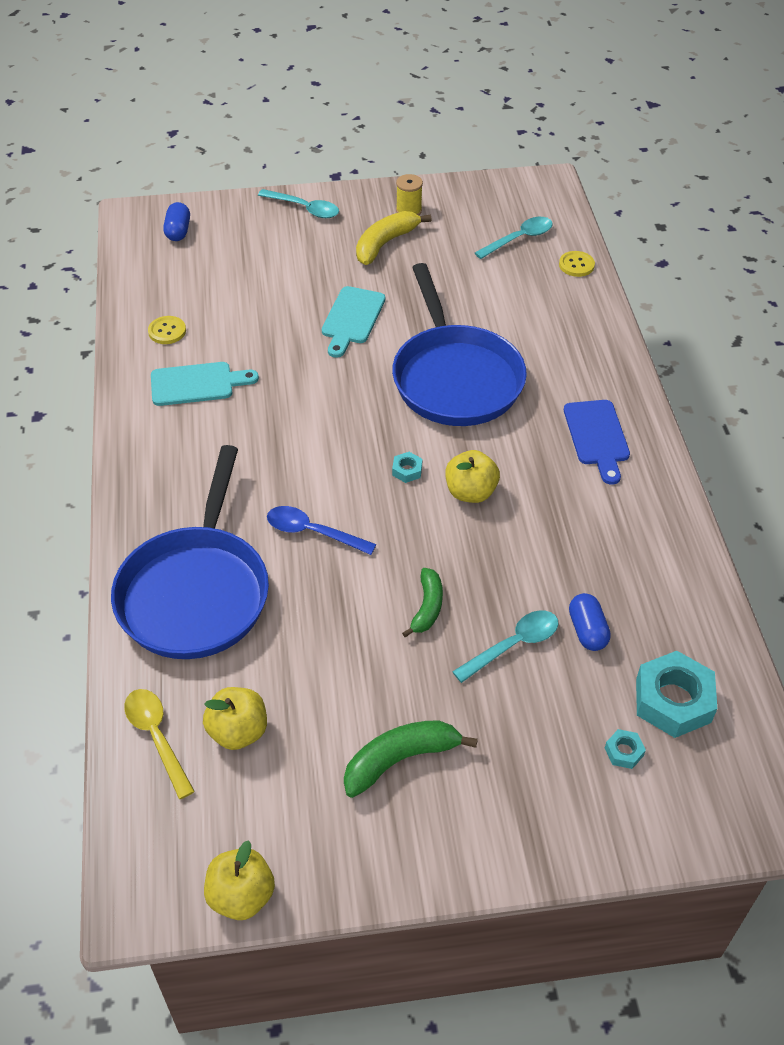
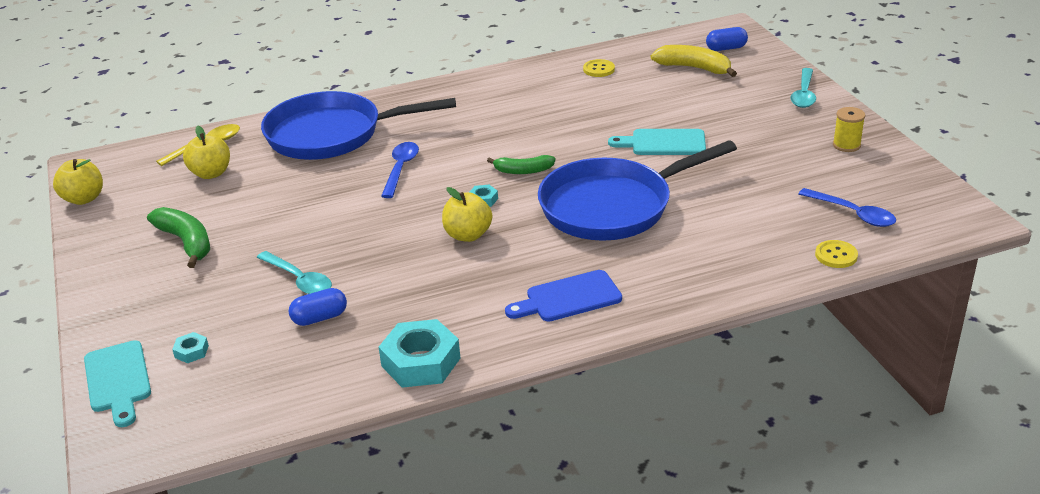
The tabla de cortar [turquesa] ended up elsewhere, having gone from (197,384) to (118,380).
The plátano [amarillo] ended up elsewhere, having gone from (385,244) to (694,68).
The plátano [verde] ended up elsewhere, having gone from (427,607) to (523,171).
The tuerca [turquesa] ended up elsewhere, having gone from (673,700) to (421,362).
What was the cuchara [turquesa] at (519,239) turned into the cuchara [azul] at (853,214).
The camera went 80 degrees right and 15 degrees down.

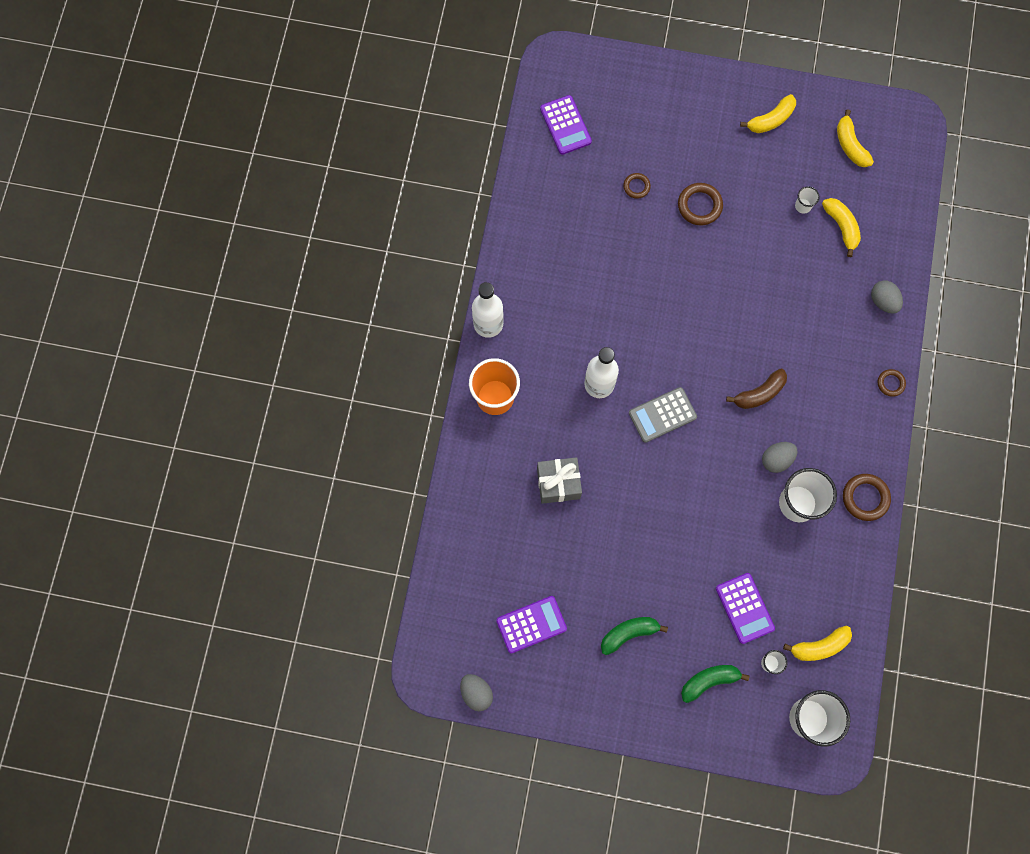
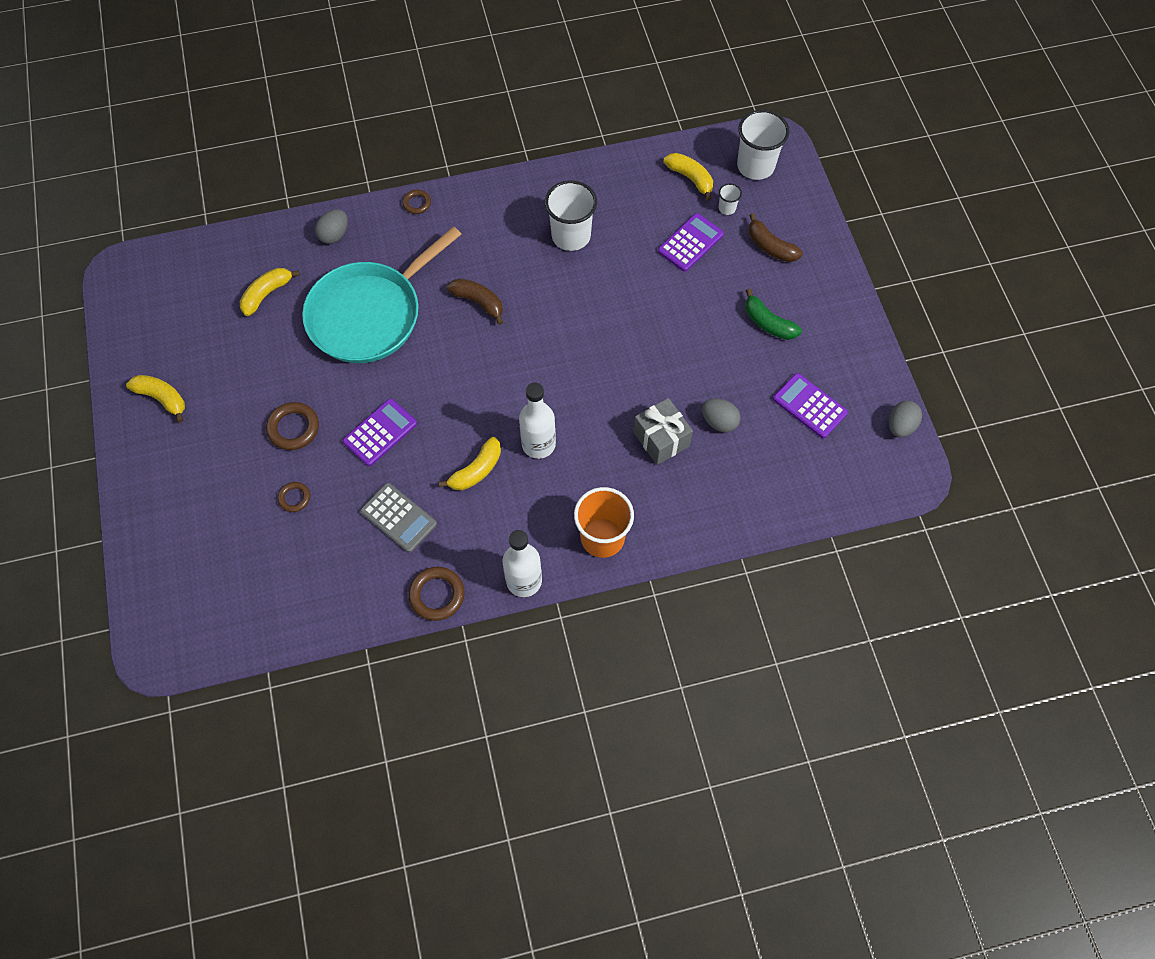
The second view lost the vaso [blanco] at (803,206).
The second view gained the sartén [turquesa] at (369,314).
The calculadora [morado] ended up elsewhere, having gone from (565,125) to (380,433).
The calculadora [gris] ended up elsewhere, having gone from (662,415) to (398,518).
The huevo [gris] ended up elsewhere, having gone from (776,459) to (719,422).
The plátano [amarillo] ended up elsewhere, having gone from (850,145) to (476,470).
The anillo [marrón] ended up elsewhere, having gone from (865,498) to (437,595).
What was the plátano [verde] at (709,681) turned into the plátano [marrón] at (770,246).
The camera went 115 degrees left and 10 degrees down.

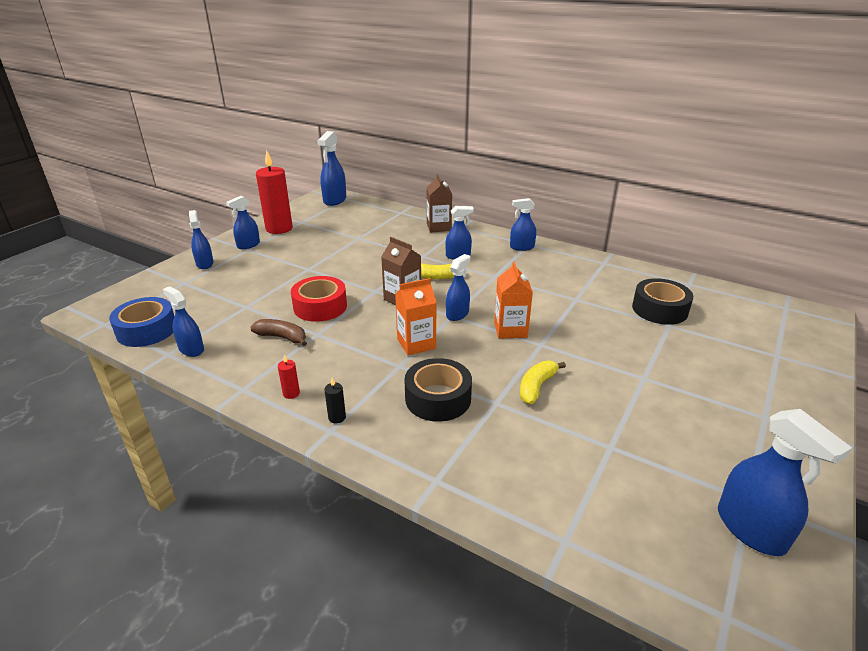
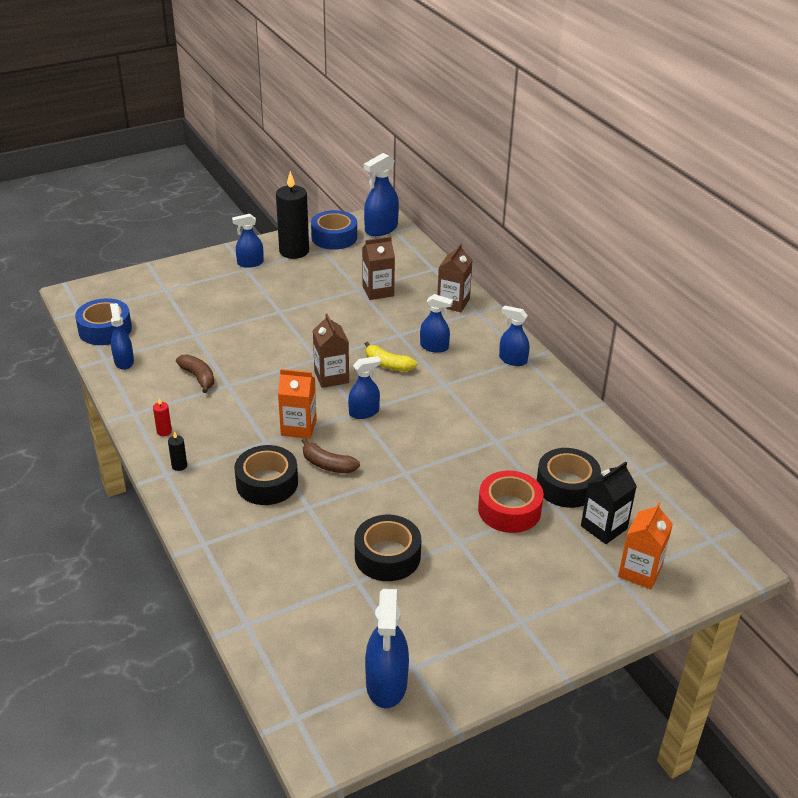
The second view lost the pulverizador [azul] at (205,264).
The second view lost the plátano [amarillo] at (537,387).
The second view gained the plátano [marrón] at (327,464).
The second view gained the cinta adhesiva [azul] at (334,237).
The second view gained the cinta adhesiva [negro] at (387,556).
The second view gained the cartón de leche [marrón] at (378,291).
The second view gained the cartón de leche [negro] at (604,527).
The cinta adhesiva [rojo] ended up elsewhere, having gone from (320,307) to (509,510).
The cartón de leche [naranja] ended up elsewhere, having gone from (510,330) to (640,572).
What was the vela [rojo] at (279,228) turned into the vela [negro] at (294,251).
The camera went 30 degrees right and 5 degrees up.

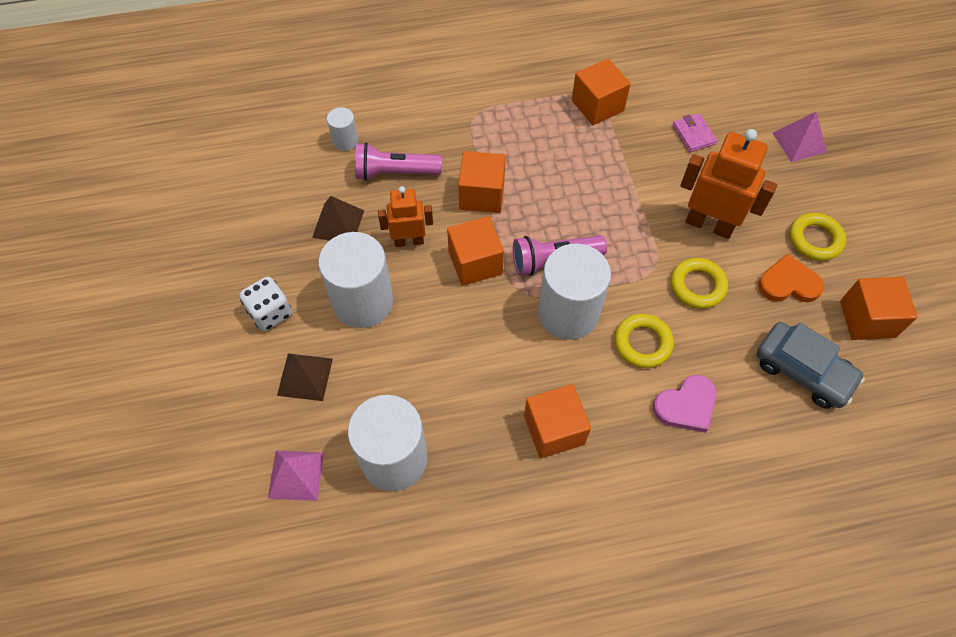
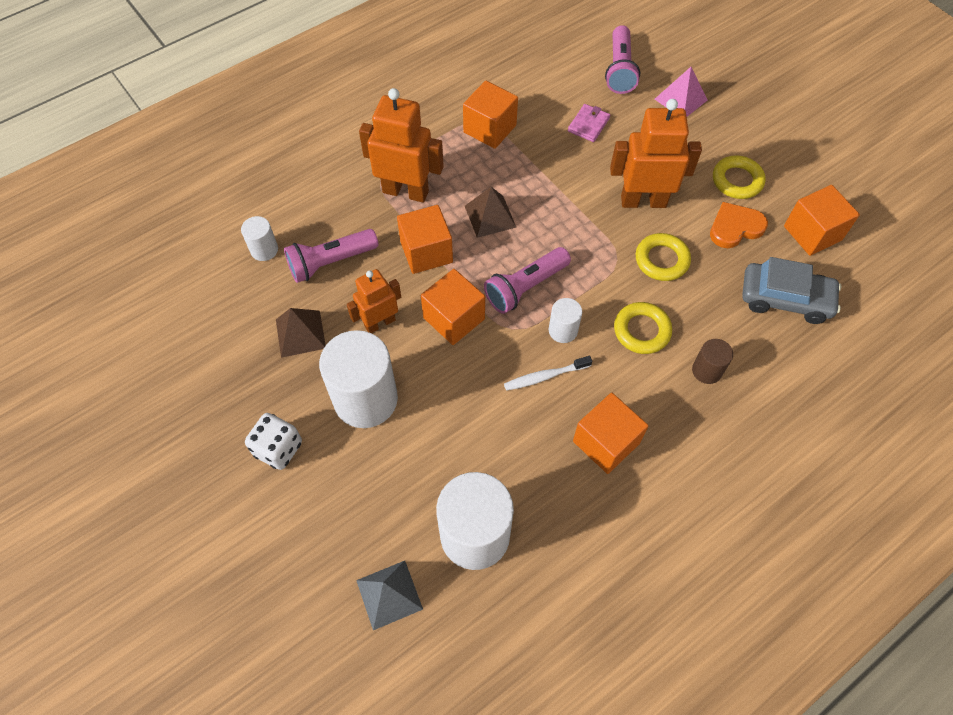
The second view gained the robot [naranja] at (405,191).
The second view gained the cepillo de dientes [blanco] at (545,376).
The second view gained the lámpara de mano [rosa] at (619,70).
The pirámide [marrón] ended up elsewhere, having gone from (305,377) to (490,216).
Where the corazón [rosa] stood at (686,405), the cilindro [marrón] came to stand at (706,370).
What was the pirámide [rosa] at (296,475) turned into the pirámide [gris] at (389,594).
The cartera [rosa] at (693,134) ended up facing another way, 75 degrees clockwise from before.
The size of the cilindro [blanco] at (568,313) changed by a factor of 0.48.
The camera went 25 degrees left and 0 degrees up.

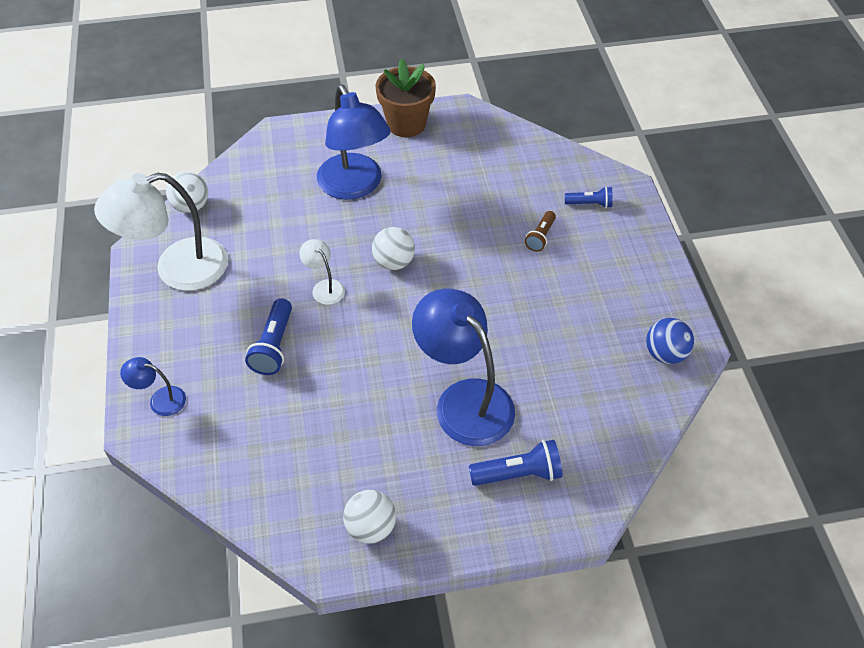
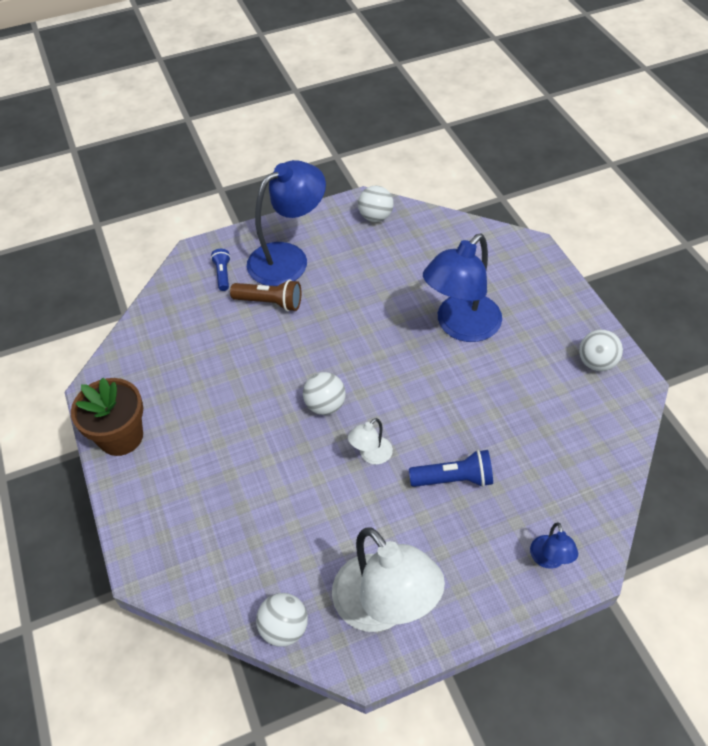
The second view lost the lámpara de mano [azul] at (518,474).
The lámpara [azul] ended up elsewhere, having gone from (355,186) to (288,258).
What was the pelota [azul] at (665,354) turned into the pelota [blanco] at (375,217).
The size of the lámpara de mano [marrón] at (540,237) changed by a factor of 1.54.
The camera went 100 degrees left and 0 degrees up.

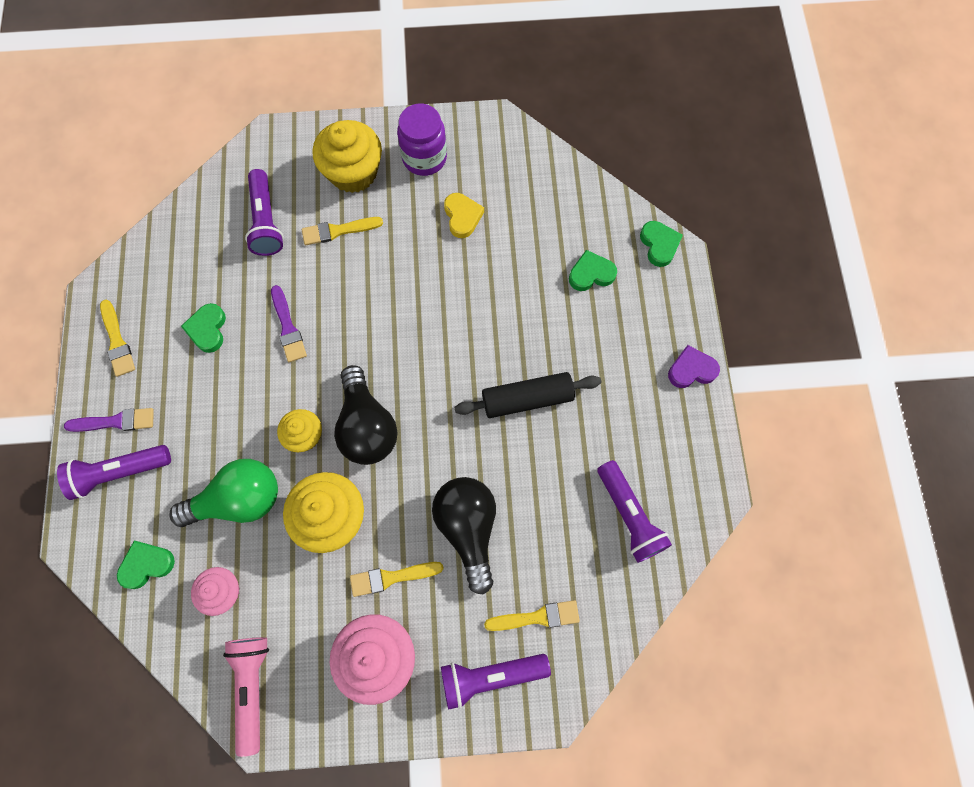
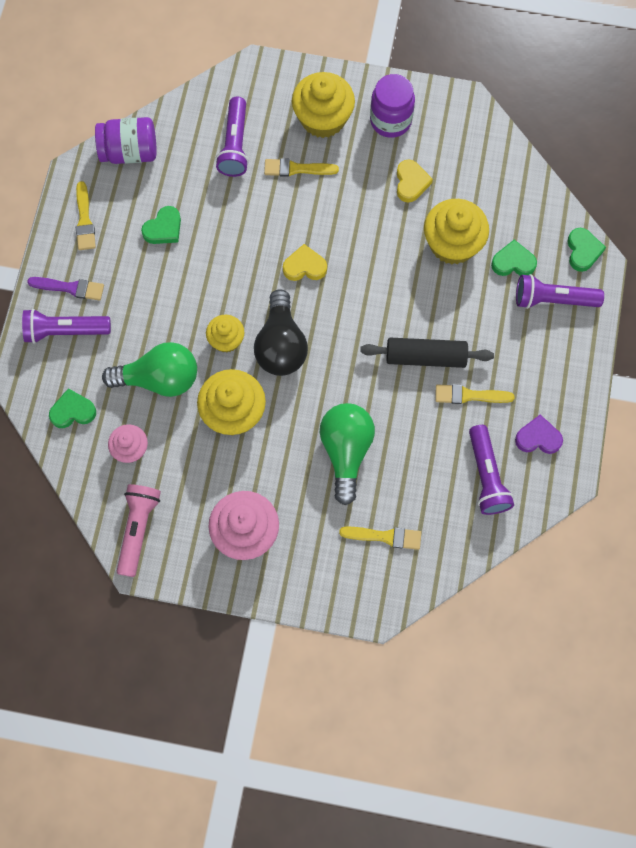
The second view lost the pincel [morado] at (288,327).
The second view gained the tarro [morado] at (129,152).
The second view gained the corazón [amarillo] at (304,266).
The second view gained the magdalena [amarillo] at (452,244).
The pincel [amarillo] ended up elsewhere, having gone from (392,577) to (469,395).
The lámpara de mano [morado] ended up elsewhere, having gone from (490,676) to (553,299).
The corazón [morado] ended up elsewhere, having gone from (691,370) to (538,438).
What was the bombilla [negro] at (468,529) turned into the bombilla [verde] at (346,451).
The corazón [verde] at (207,329) ended up facing another way, 150 degrees counterclockwise from before.
The camera went 15 degrees right and 0 degrees up.

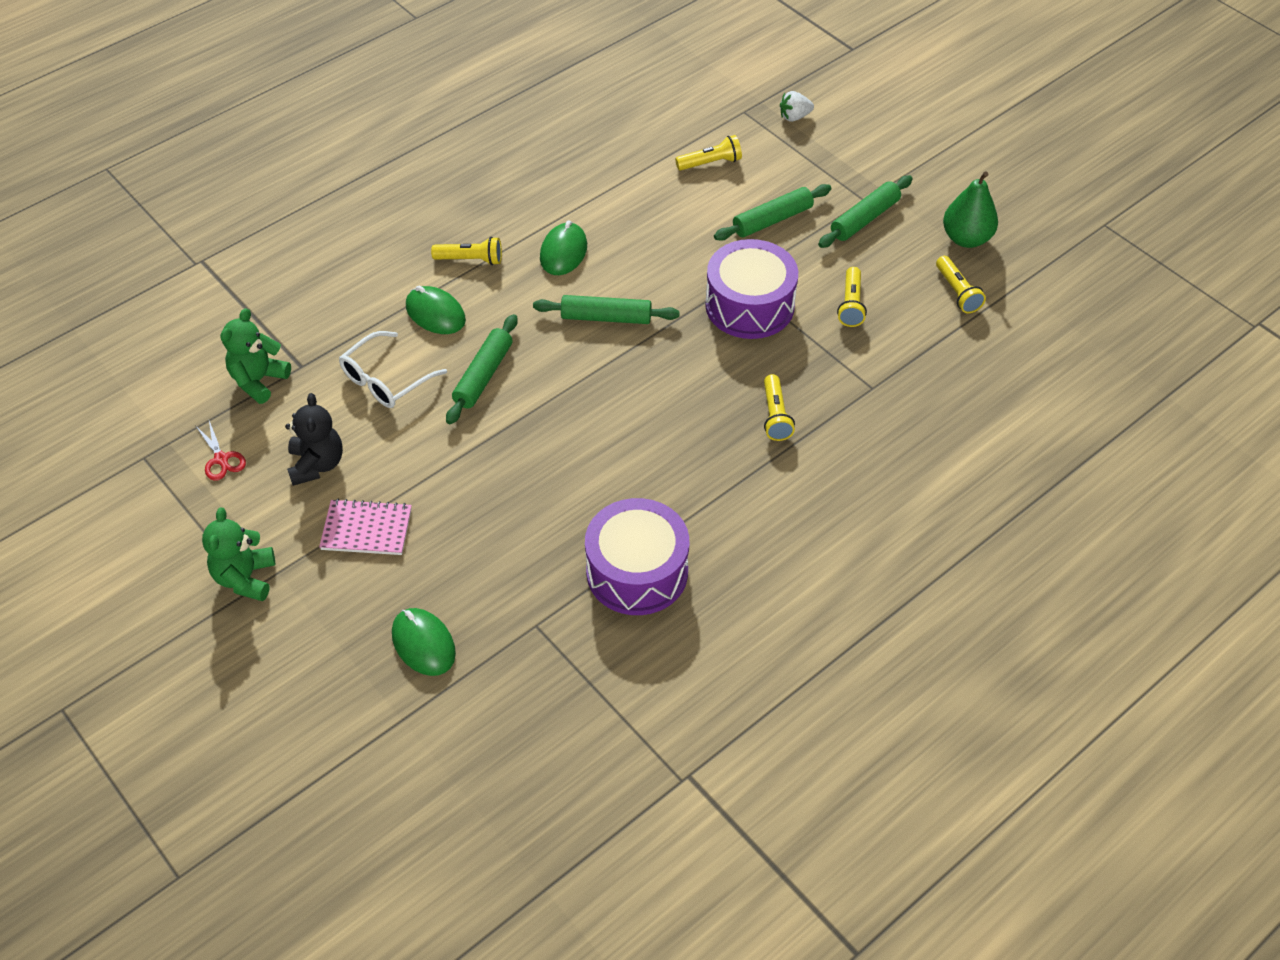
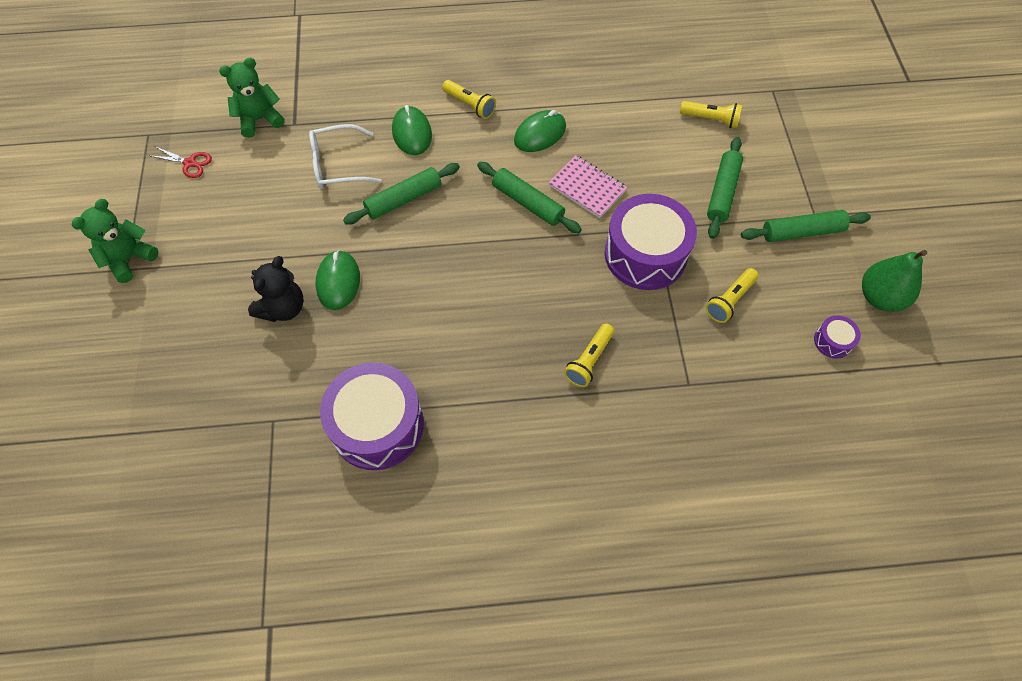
The second view lost the fresa [blanco] at (794,117).
The osito [negro] ended up elsewhere, having gone from (317,464) to (283,308).
The cuaderno [rosa] ended up elsewhere, having gone from (366,529) to (587,188).
The ratón [verde] ended up elsewhere, having gone from (423,644) to (338,281).
Where the lámpara de mano [amarillo] stood at (957,292), the tambor [morado] came to stand at (833,341).
The tijeras [rojo] at (221,459) ended up facing another way, 75 degrees counterclockwise from before.
The rodillo [verde] at (772,220) ended up facing another way, 75 degrees counterclockwise from before.
The camera went 35 degrees right and 10 degrees up.

